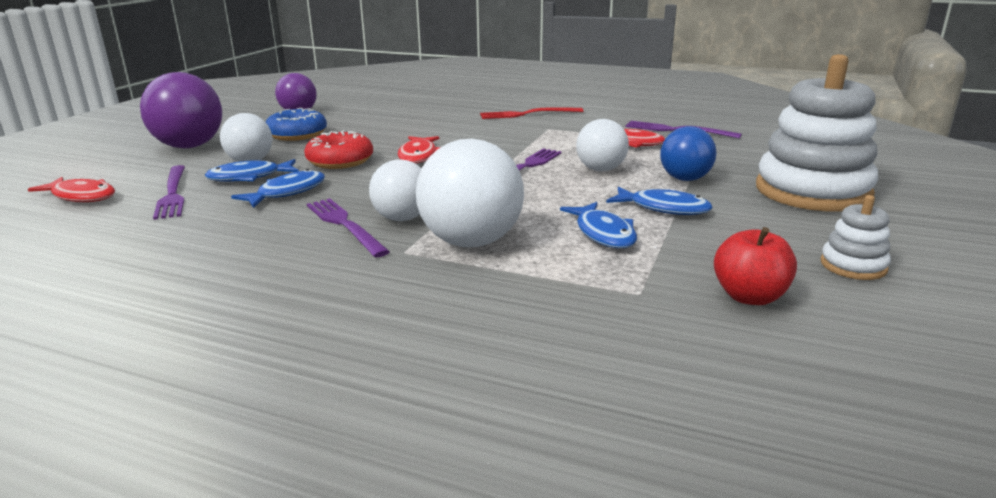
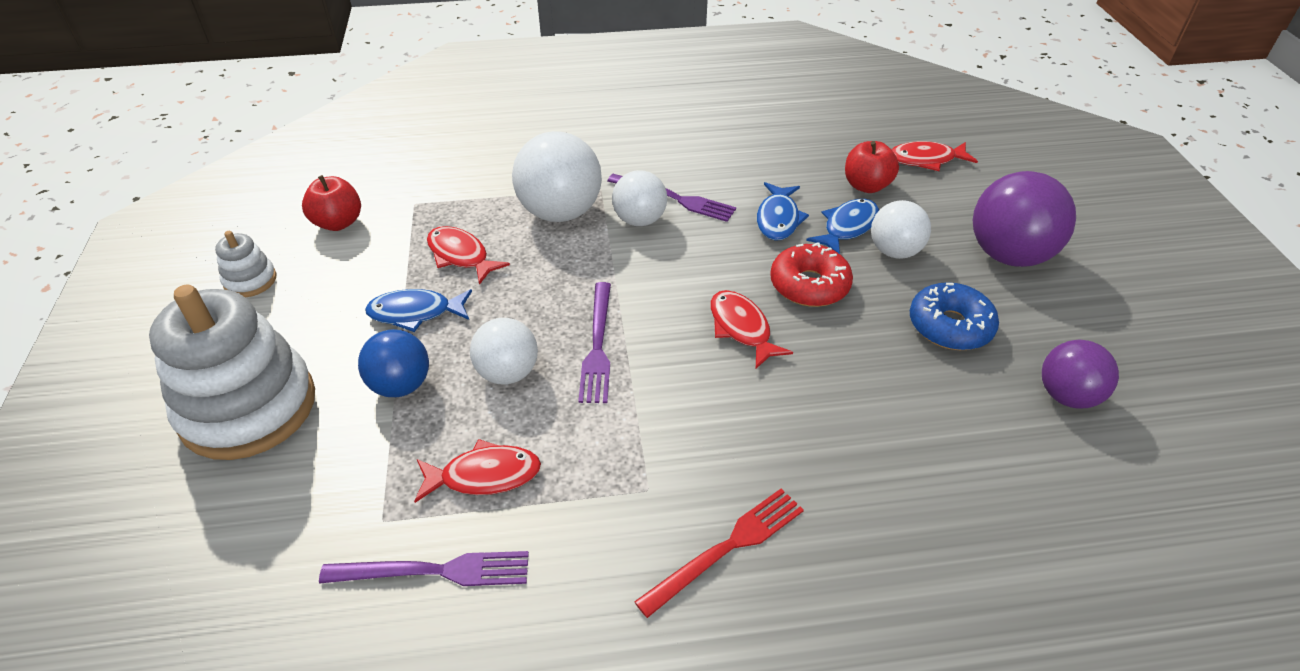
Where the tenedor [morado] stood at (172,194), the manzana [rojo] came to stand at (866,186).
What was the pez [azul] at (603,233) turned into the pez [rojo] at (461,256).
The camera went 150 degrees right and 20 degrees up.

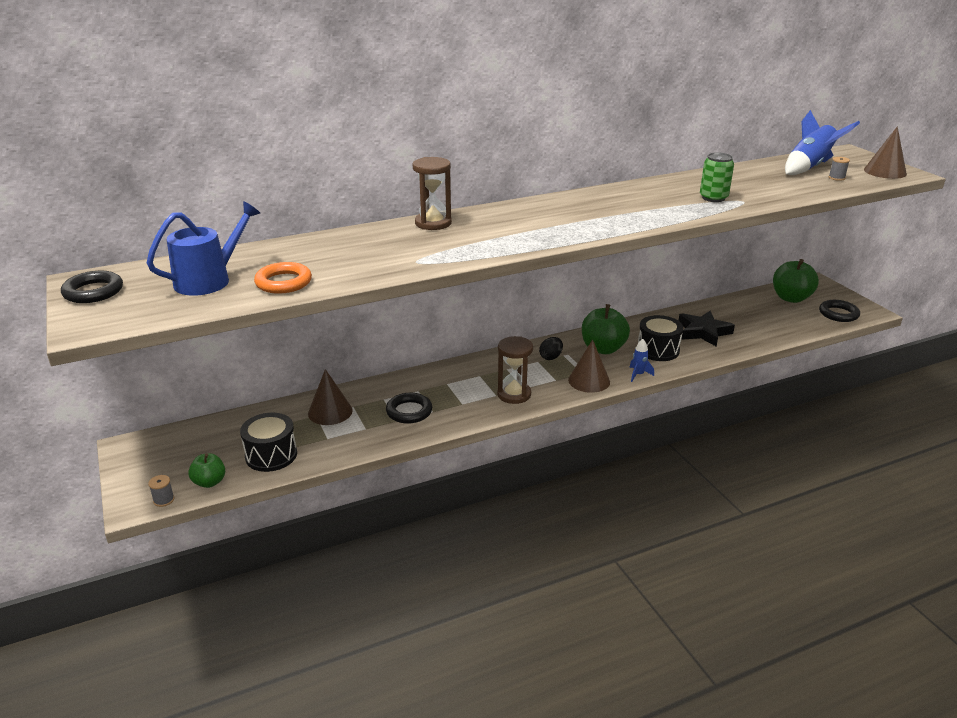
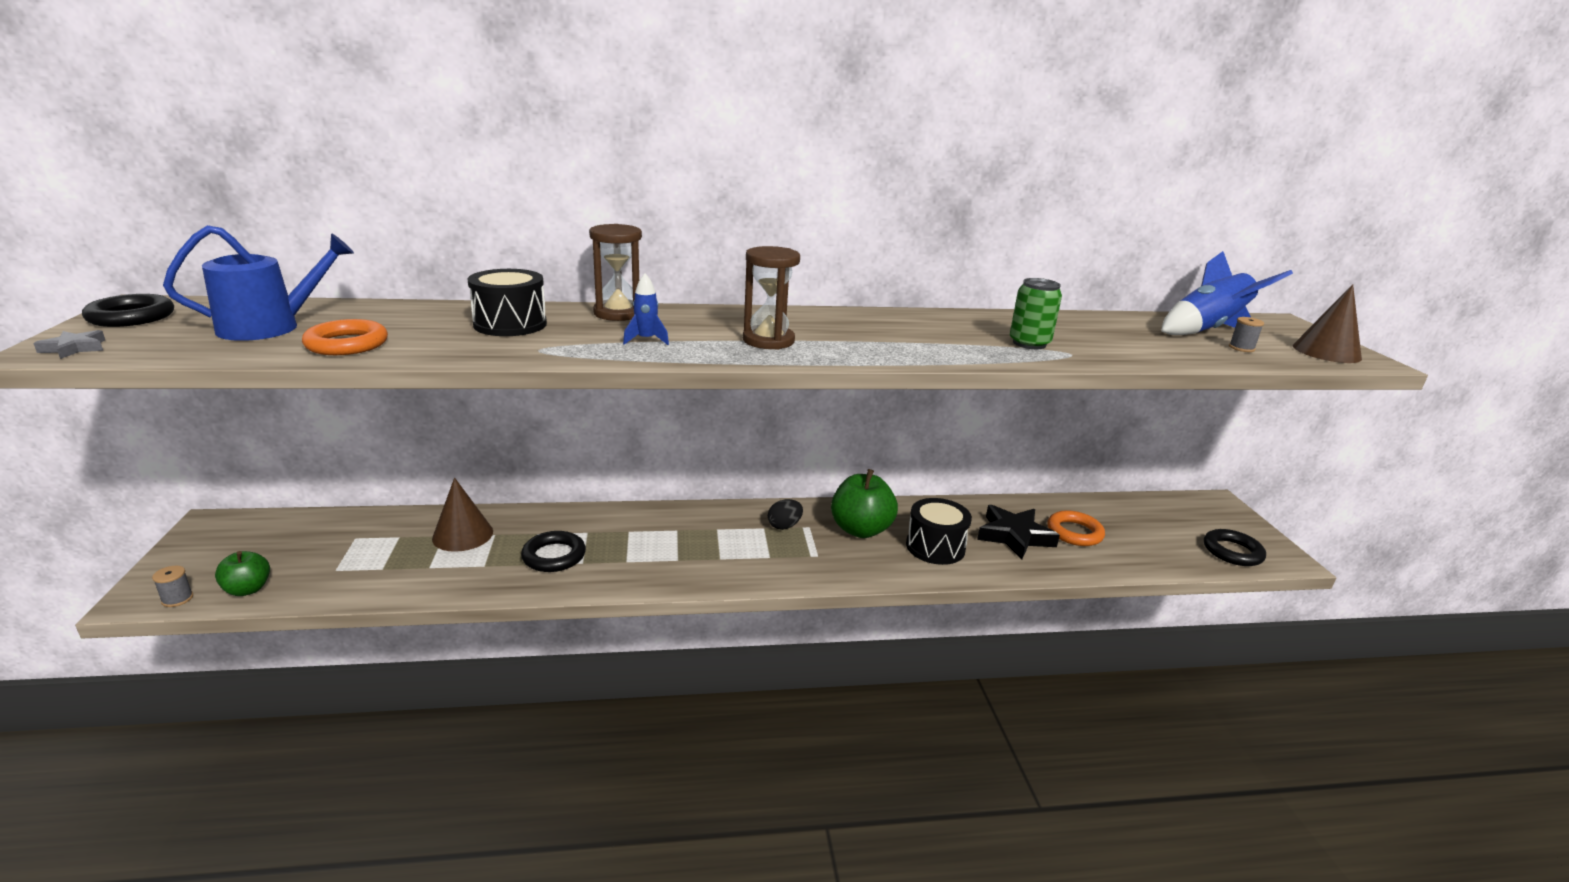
The second view lost the cono [marrón] at (589,380).
The second view lost the manzana [verde] at (791,298).
The second view gained the estrella [gris] at (74,348).
The second view gained the anillo [naranja] at (1074,532).
The tambor [negro] ended up elsewhere, having gone from (271,455) to (510,324).
The reloj de arena [marrón] ended up elsewhere, having gone from (514,394) to (768,340).
The cohete [azul] ended up elsewhere, having gone from (638,375) to (646,340).
The camera went 15 degrees right and 5 degrees down.

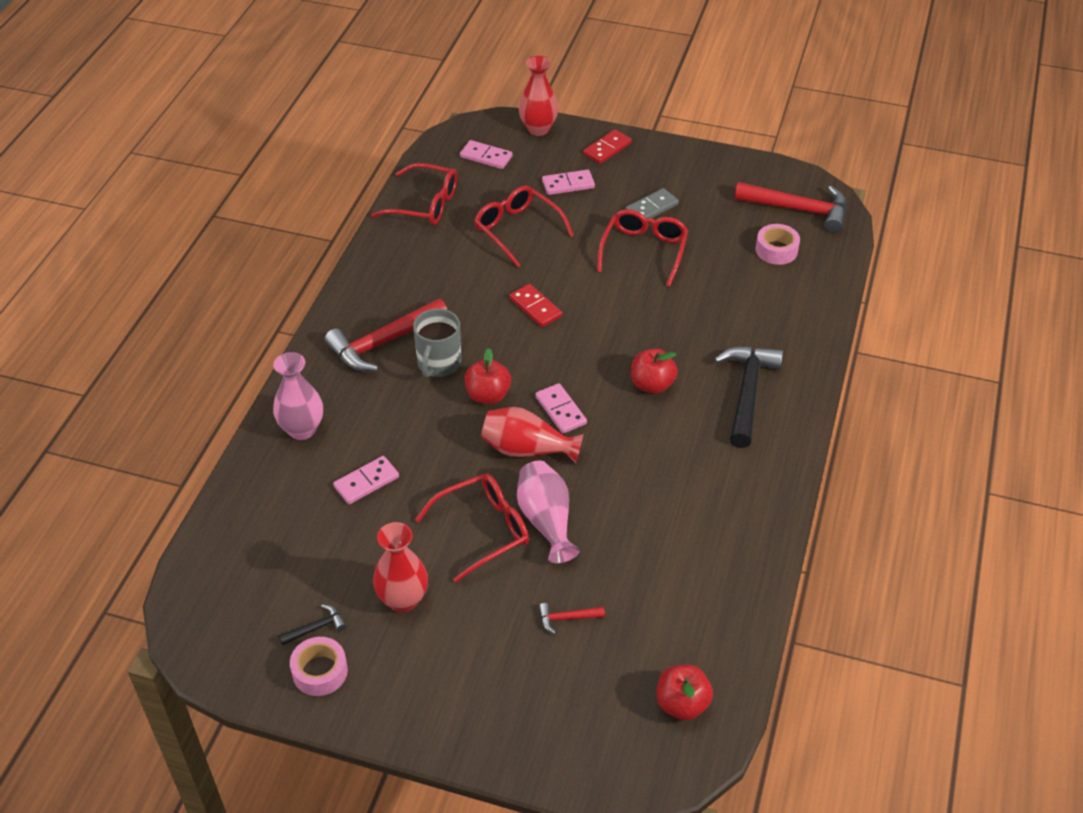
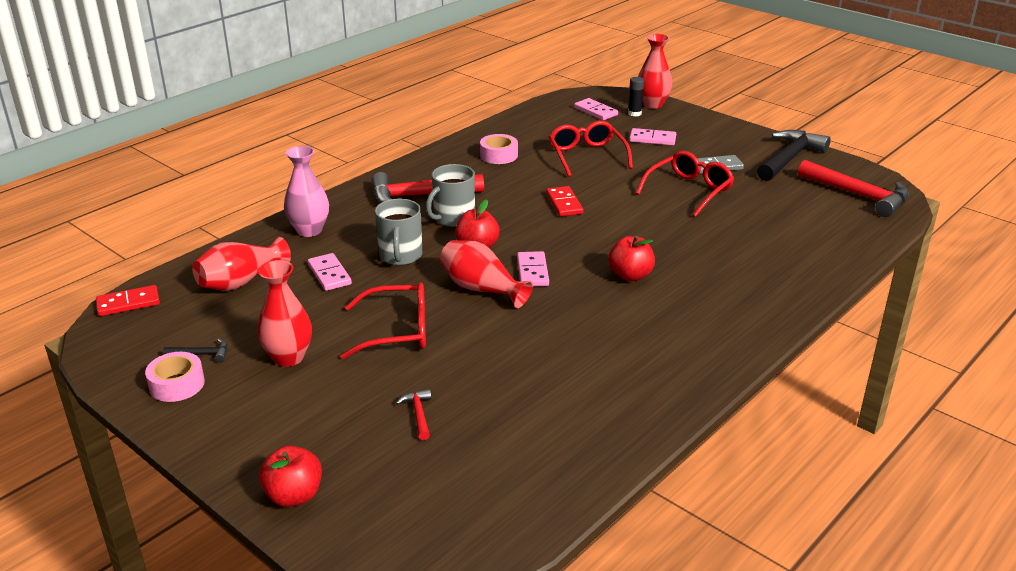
The second view lost the gafas [rojo] at (425,204).
The second view lost the florero [rosa] at (546,521).
The second view gained the florero [rojo] at (240,282).
The second view gained the taza [gris] at (400,256).
The second view gained the barra de pegamento [negro] at (634,113).
The ficha de dominó [rojo] ended up elsewhere, having gone from (607,149) to (128,303).
The manzana [rojo] ended up elsewhere, having gone from (682,704) to (294,496).
The martillo [negro] ended up elsewhere, having gone from (747,392) to (789,158).
The cinta adhesiva [rosa] ended up elsewhere, having gone from (776,250) to (499,155).
The ficha de dominó [rosa] at (366,482) ended up facing another way, 75 degrees clockwise from before.
The martillo [rojo] at (566,618) ended up facing another way, 60 degrees clockwise from before.
The camera went 25 degrees right and 15 degrees down.

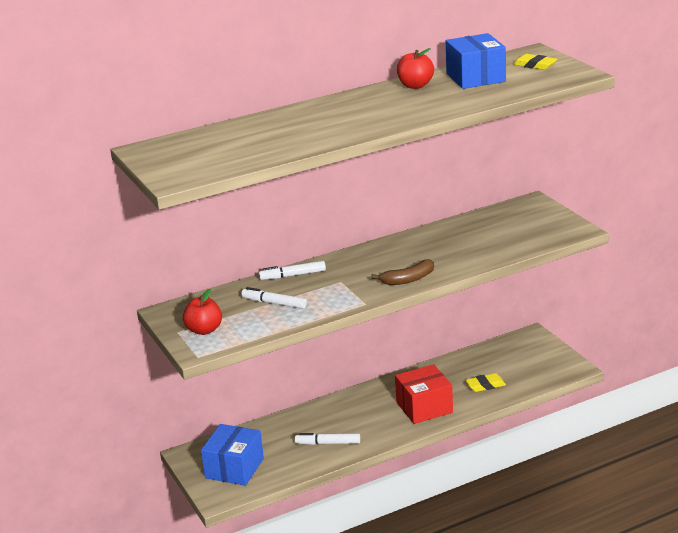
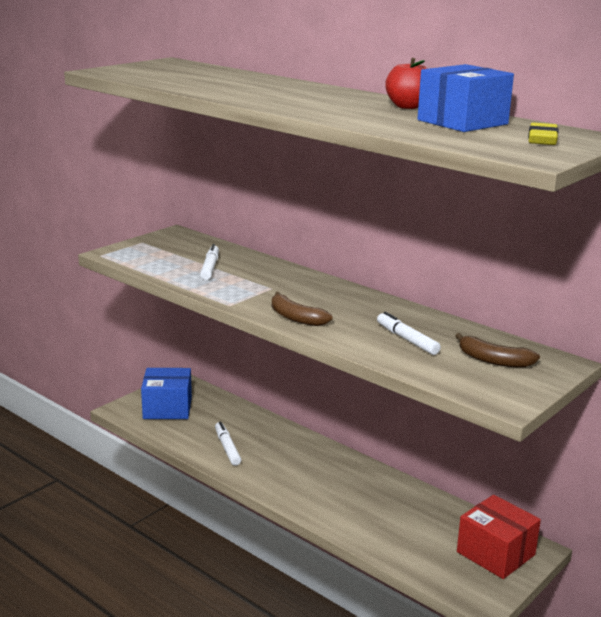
The second view lost the manzana [rojo] at (204,330).
The second view lost the goma de borrar [amarillo] at (485,385).
The second view gained the plátano [marrón] at (493,360).
The rotulador [blanco] ended up elsewhere, having gone from (292,275) to (407,340).
The caja [rojo] ended up elsewhere, having gone from (424,407) to (495,553).
The camera went 65 degrees right and 5 degrees down.

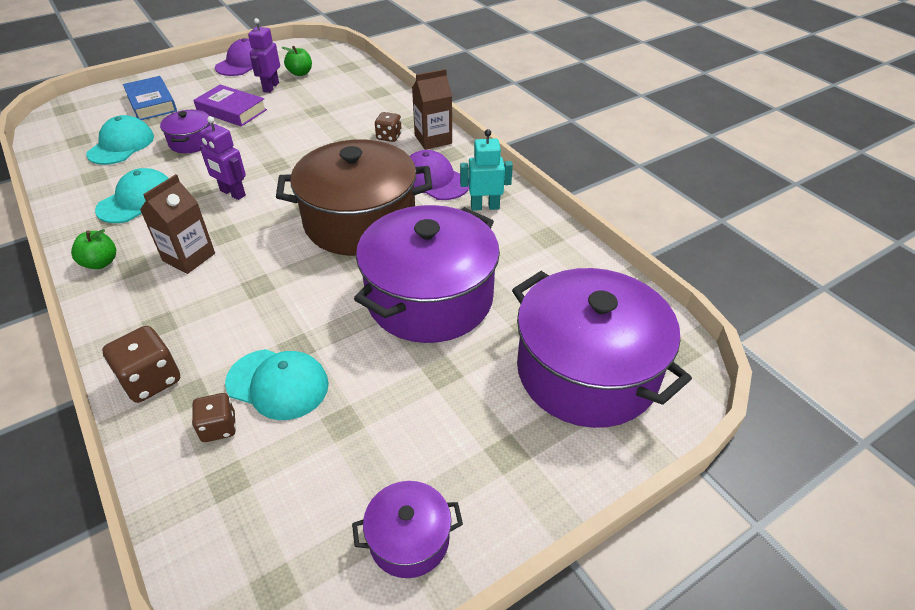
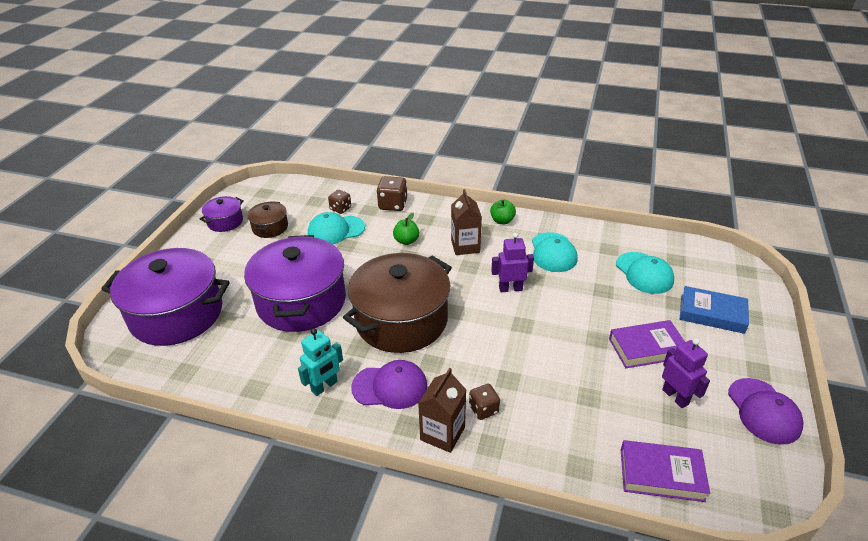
The second view lost the olla [morado] at (191,142).
The second view gained the olla [marrón] at (270,227).
The second view gained the libro [morado] at (661,474).
The manzana [verde] ended up elsewhere, having gone from (300,73) to (406,241).
The camera went 140 degrees right and 5 degrees down.

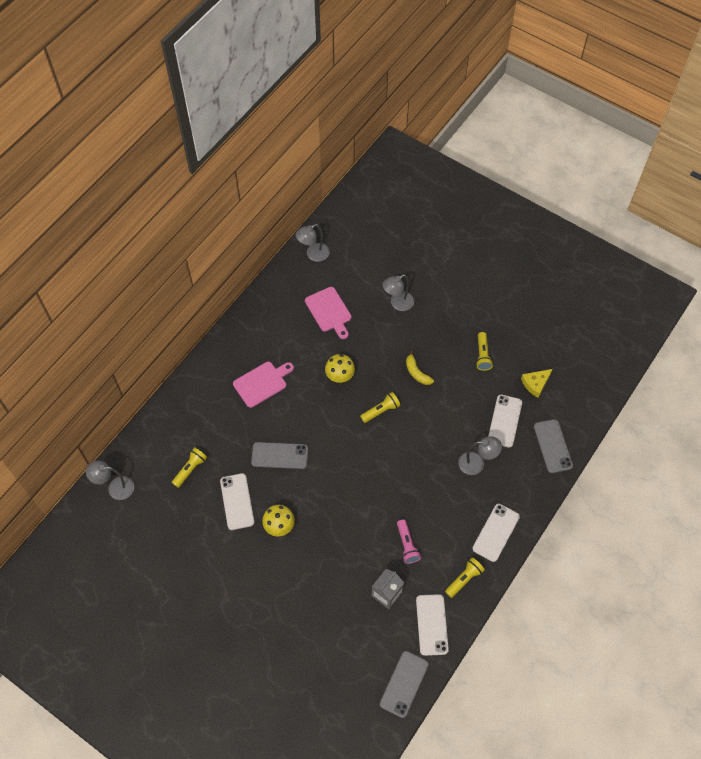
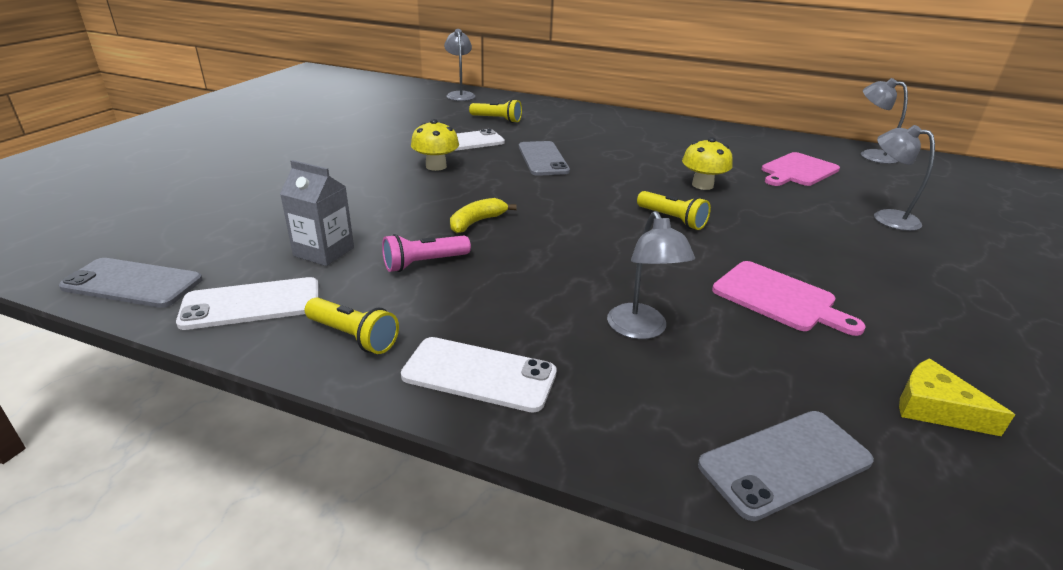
The second view lost the lámpara de mano [amarillo] at (482,355).
The second view lost the móvil [blanco] at (504,421).
The tabla de cortar [rosa] ended up elsewhere, having gone from (262,383) to (778,298).
The plátano [amarillo] ended up elsewhere, having gone from (417,372) to (477,222).
The camera went 75 degrees right and 30 degrees down.

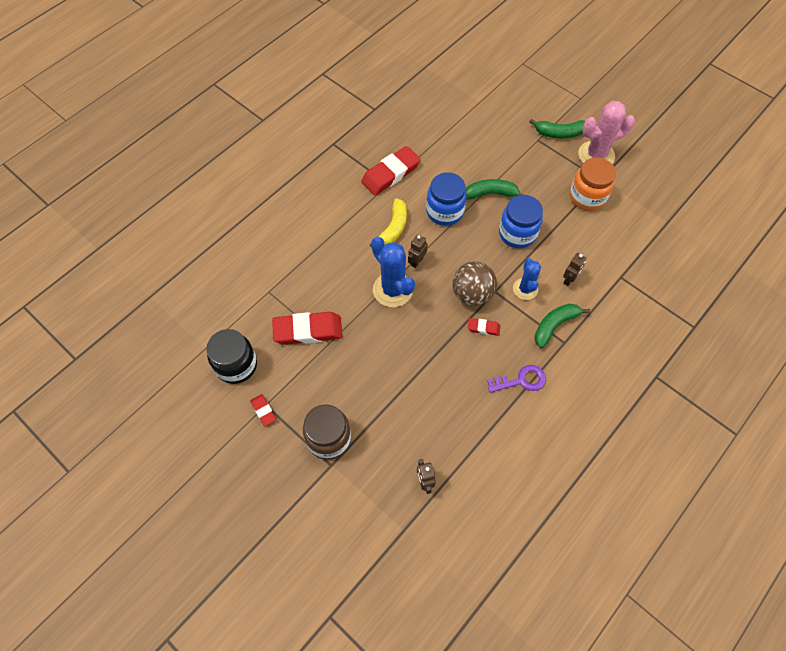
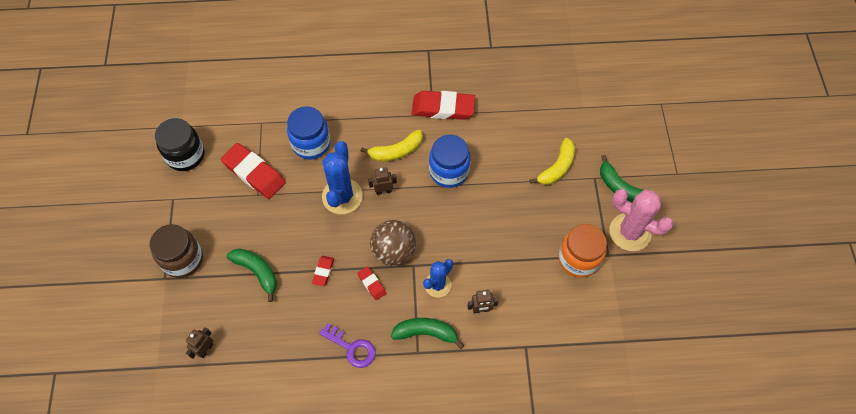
The second view gained the plátano [amarillo] at (557,167).
The goma de borrar [rojo] ended up elsewhere, having gone from (263,411) to (323,271).
The plátano [verde] ended up elsewhere, having gone from (491,194) to (257,272).
The tarro [azul] ended up elsewhere, having gone from (517,233) to (311,144).
The camera went 45 degrees right and 0 degrees up.

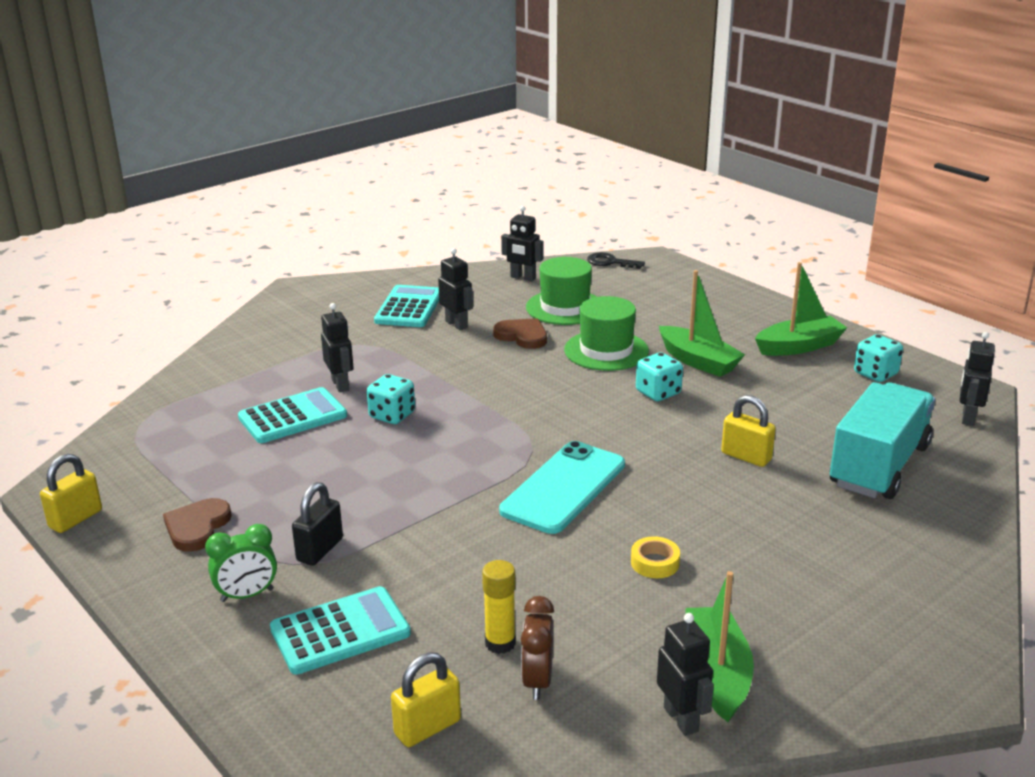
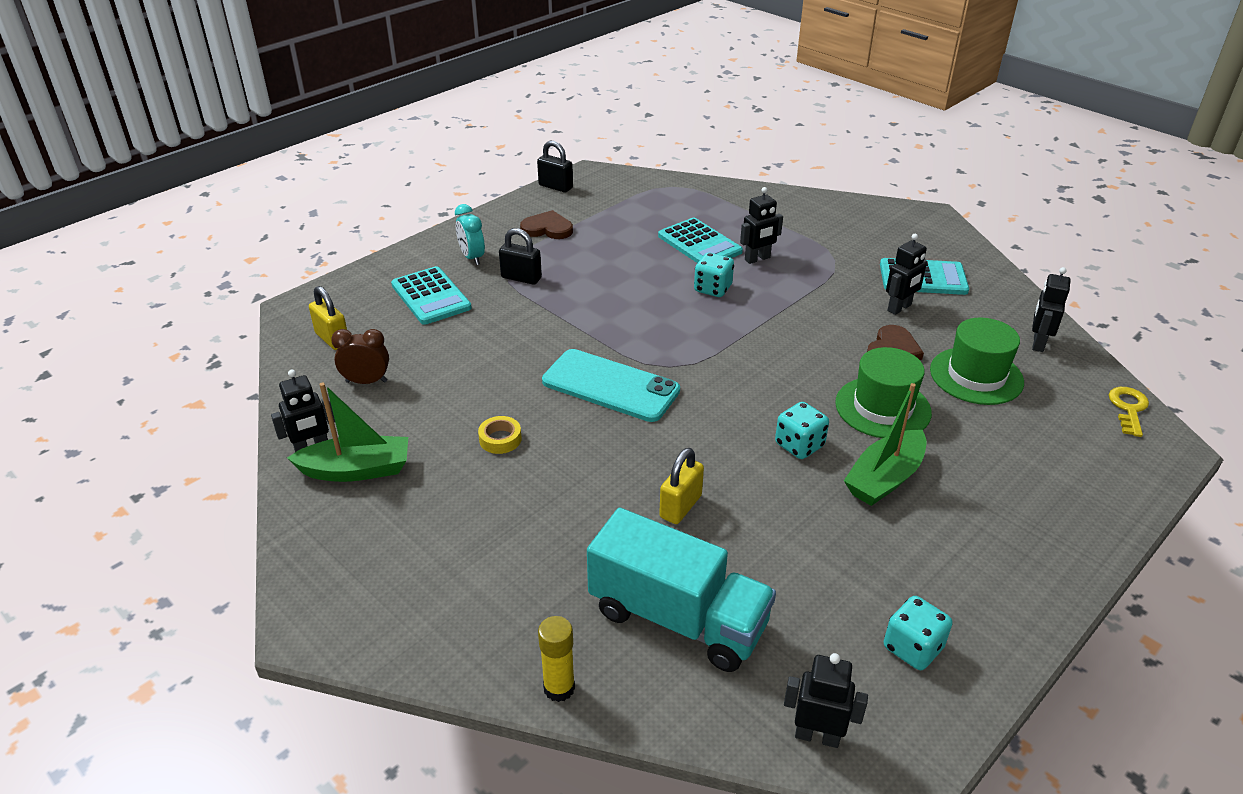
The second view lost the barco [verde] at (799,346).
The barra de pegamento [amarillo] ended up elsewhere, having gone from (500,643) to (559,688).
What was the candado [amarillo] at (76,519) turned into the candado [negro] at (555,187).
What was the despertador [verde] at (247,595) turned into the despertador [turquesa] at (472,257).
What was the llave [negro] at (610,262) turned into the llave [amarillo] at (1128,408).
The camera went 85 degrees right and 10 degrees up.

